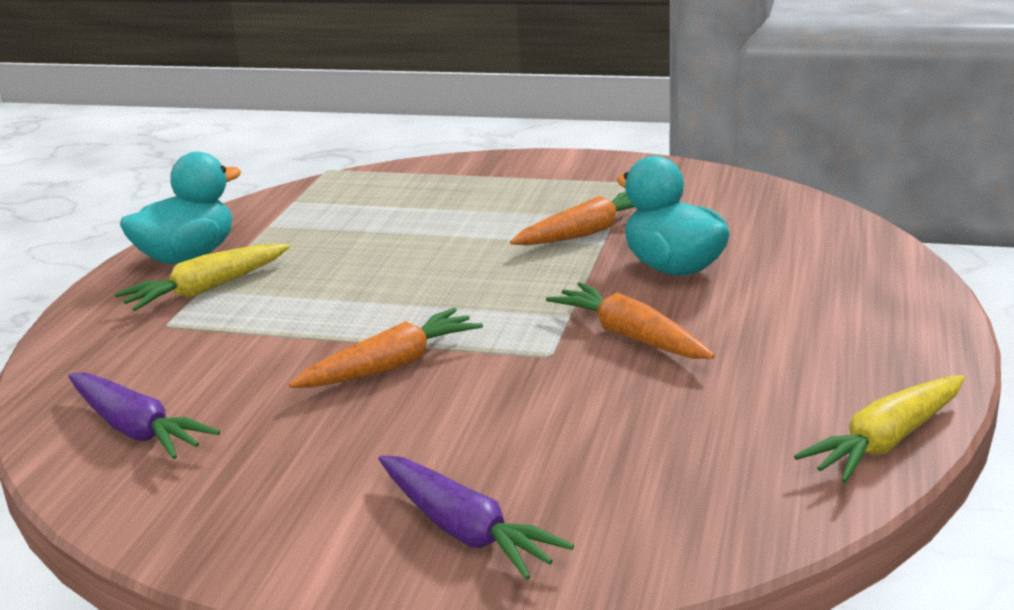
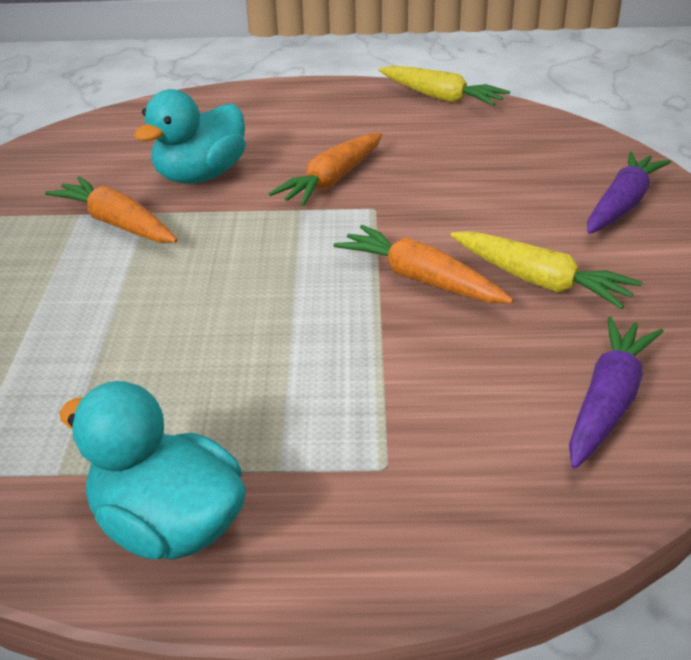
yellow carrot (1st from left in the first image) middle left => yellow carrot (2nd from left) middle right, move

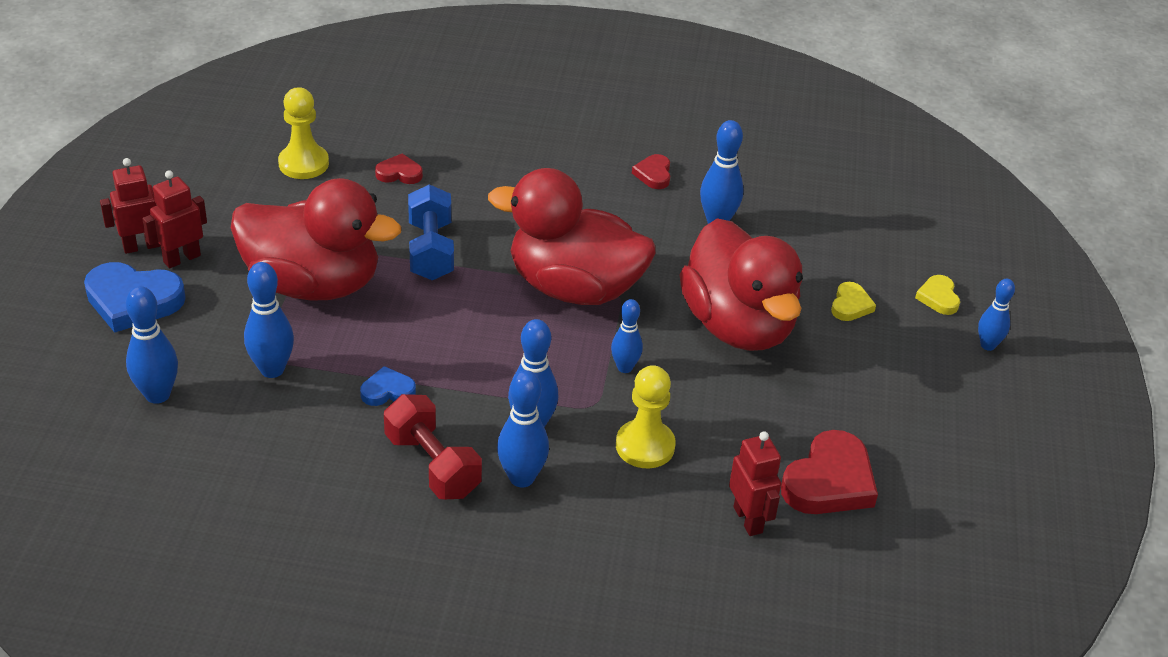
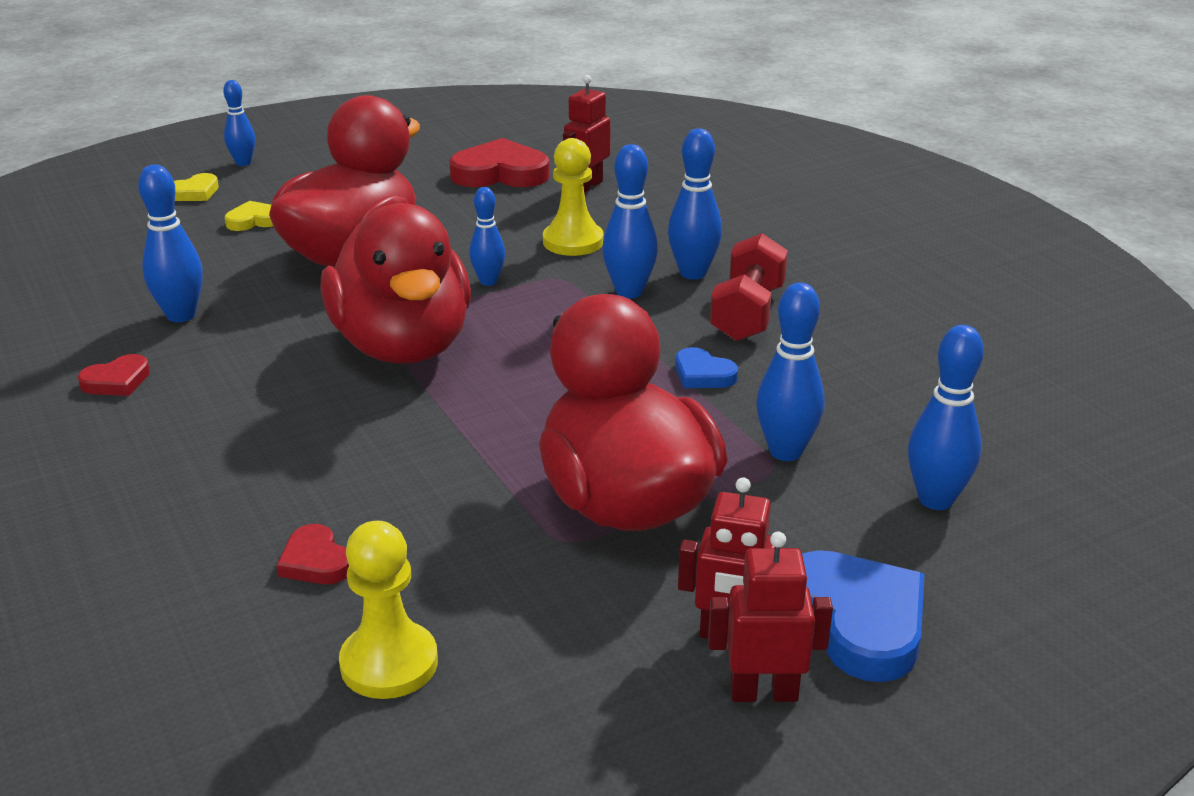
red robot (1st from left in the first image) top left => red robot (3rd from left) bottom centre, 150 degrees clockwise
blue dumbbell centre => nothing

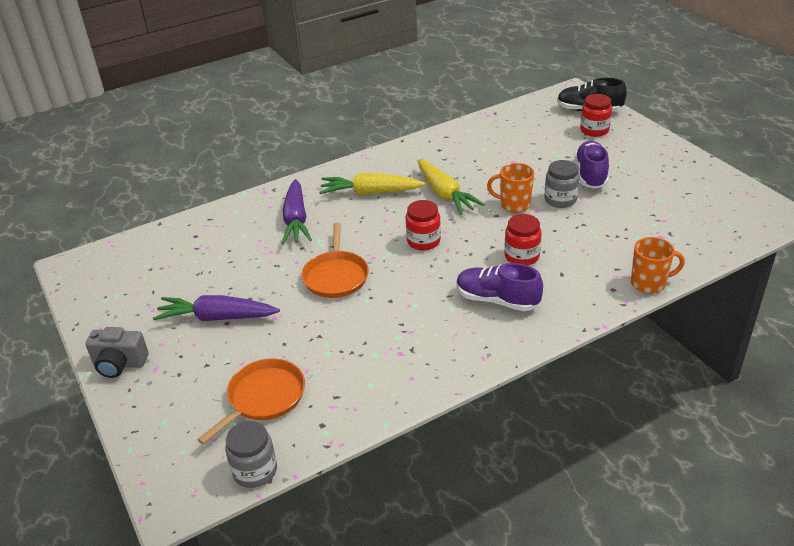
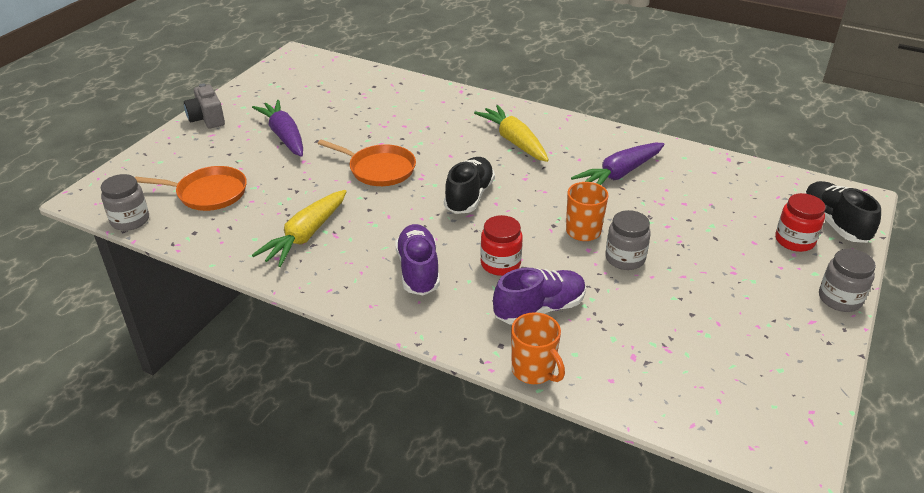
purple carrot (2nd from left) centre => purple carrot (2nd from left) top right, move
orange pan (2nd from left) centre => orange pan (2nd from left) top centre, 120 degrees counterclockwise
red jar (1st from left) centre => black shoe (1st from left) centre
yellow carrot (2nd from left in the first image) centre => yellow carrot (1st from left) middle left, move
purple shoe (2nd from left) top right => purple shoe (2nd from left) centre, move
nothing => grey jar (3rd from left) middle right

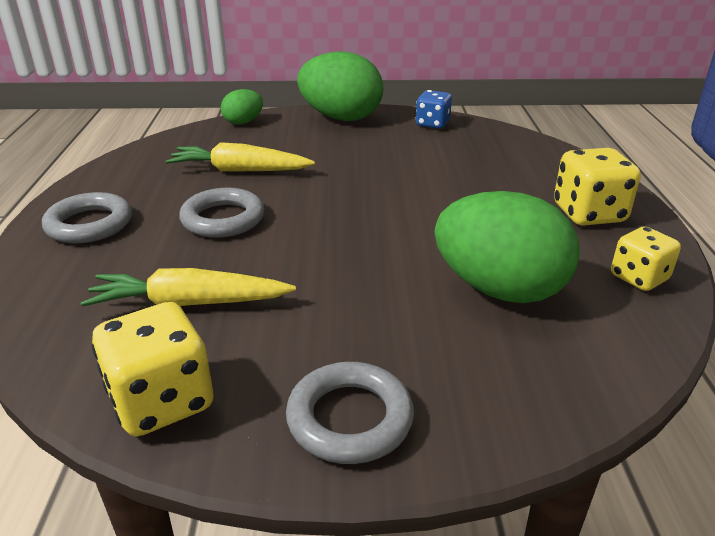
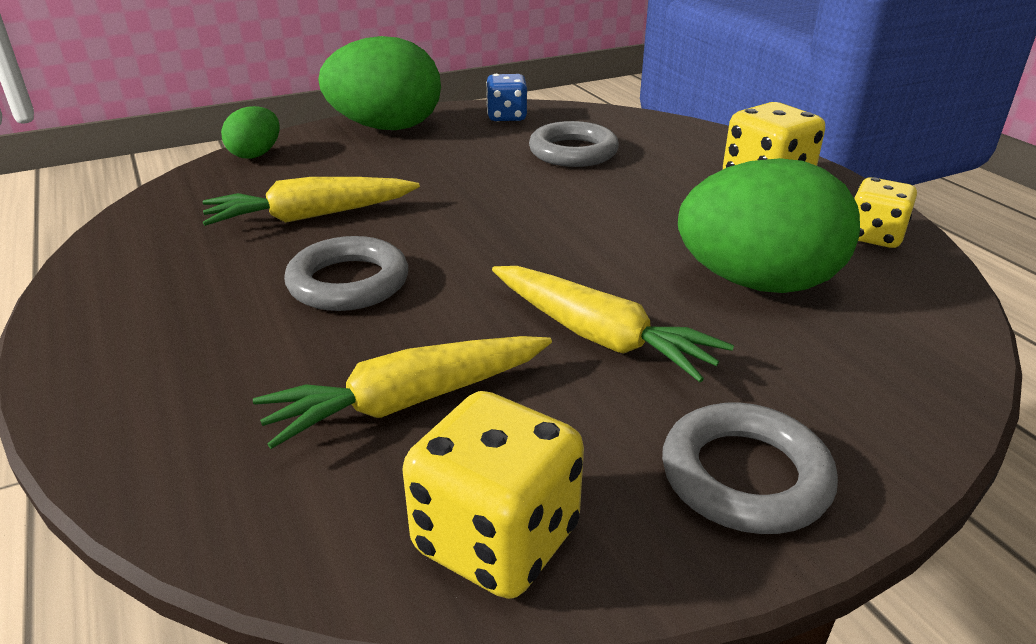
grey ring (1st from left in the first image) middle left => grey ring (2nd from left) top centre, move
nothing => yellow carrot (3rd from left) centre

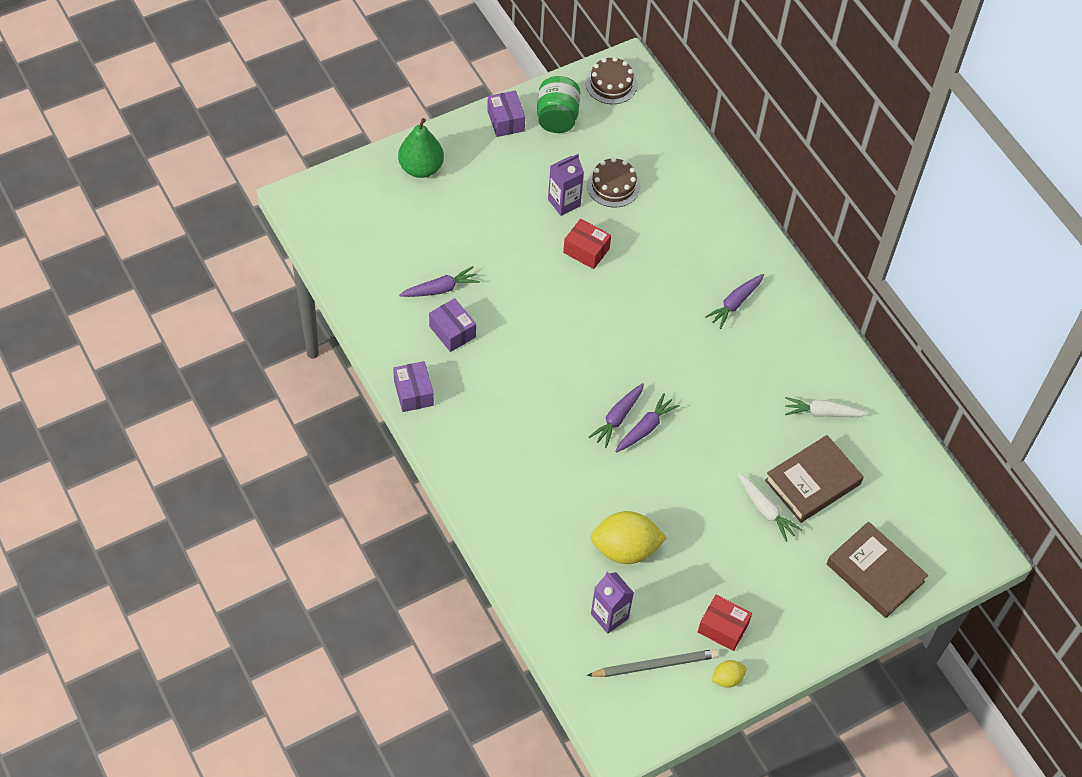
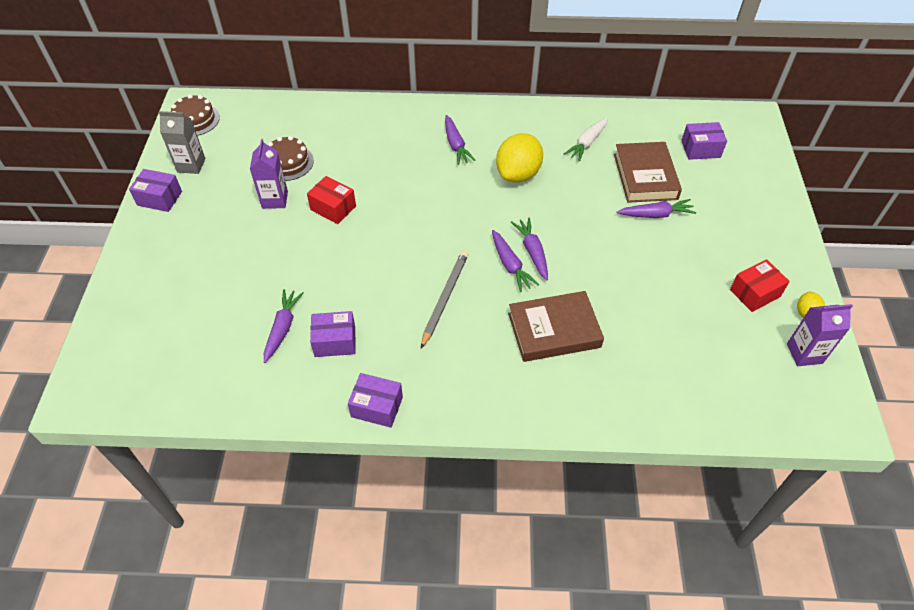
green pear top centre => nothing
green jar top centre => grey carton top left
red box (1st from left) top centre, 60 degrees clockwise
grey pencil bottom centre => grey pencil centre, move
yellow lemon (1st from left) bottom centre => yellow lemon (1st from left) top centre, move
purple carton (2nd from left) bottom centre => purple carton (2nd from left) middle right, move
white carrot (1st from left) middle right => purple carrot (5th from left) middle right
brown book (2nd from left in the first image) bottom right => brown book (1st from left) centre, move
nothing => purple box (4th from left) top right

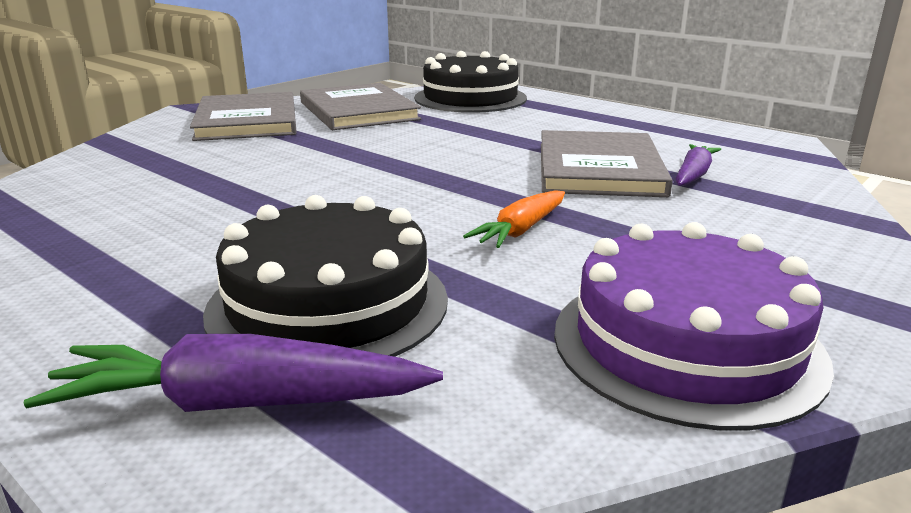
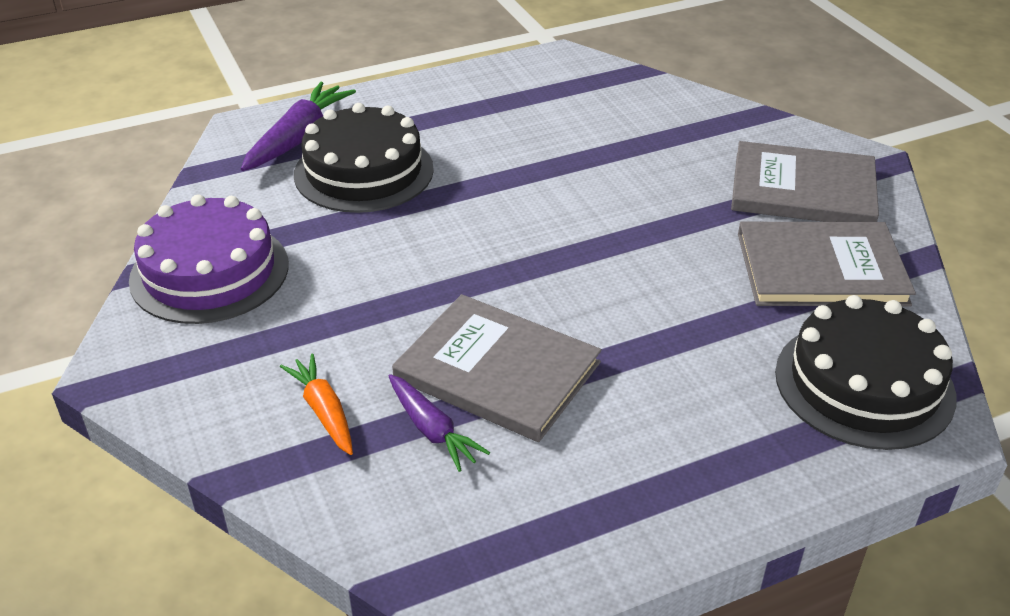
orange carrot centre => orange carrot middle left, move

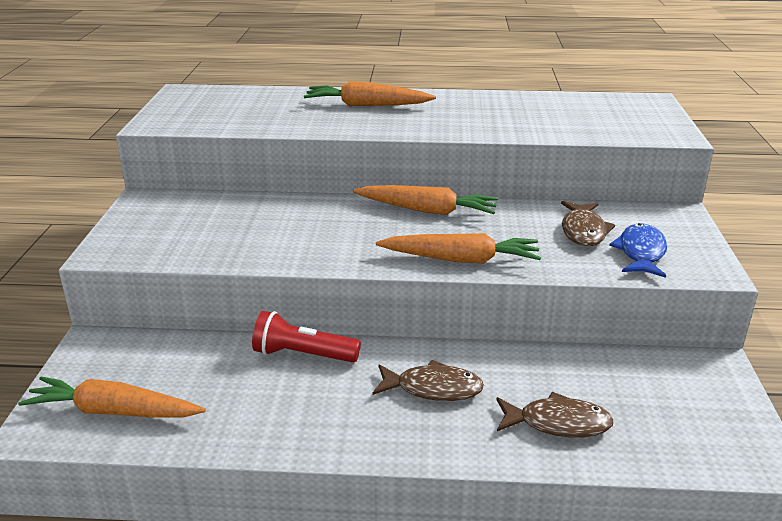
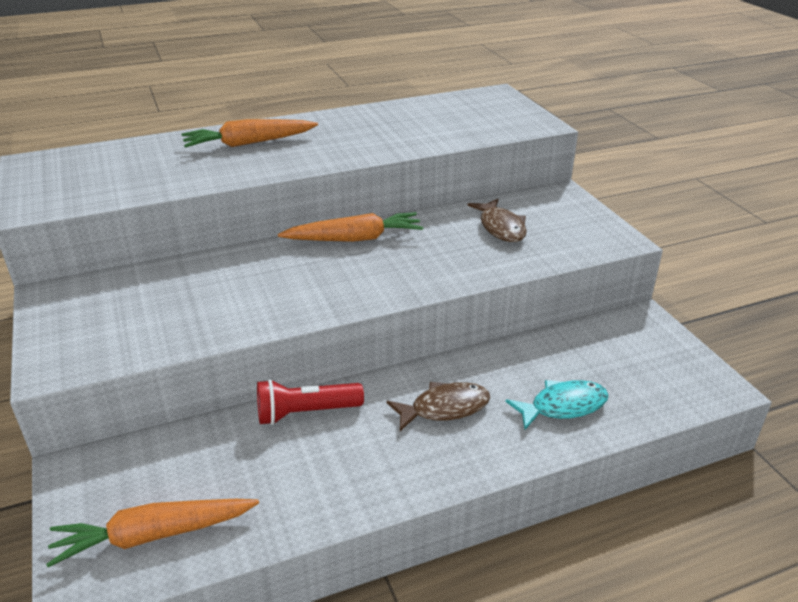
orange carrot (4th from left) centre => nothing
brown fish (2nd from left) bottom right => turquoise fish bottom right
blue fish middle right => nothing

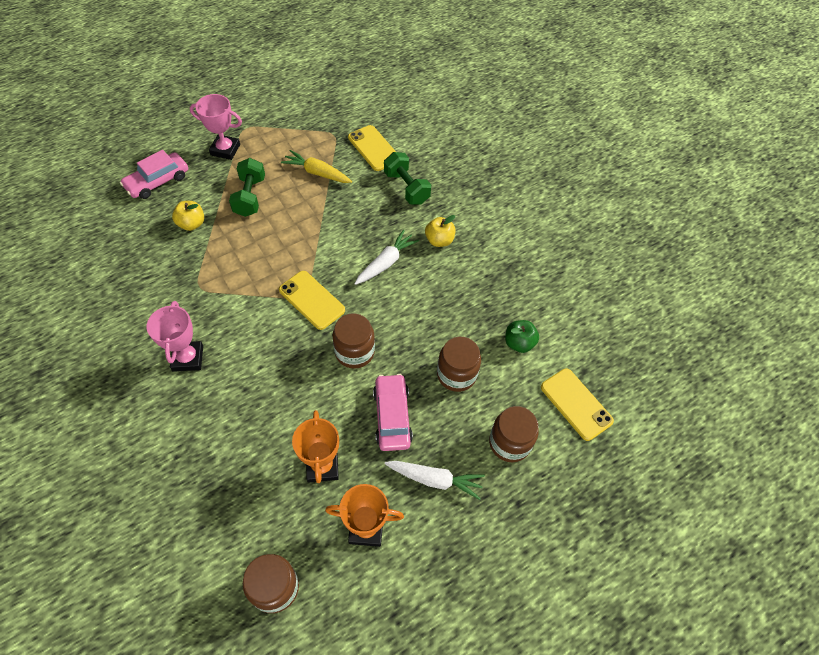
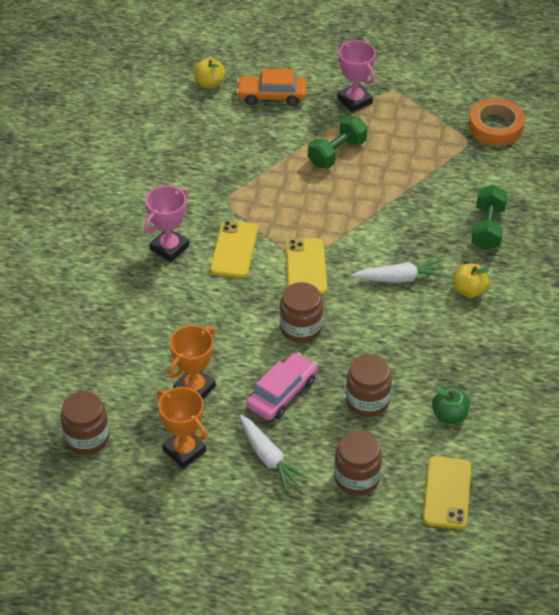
pink car (1st from left) top left => orange car top centre
yellow apple (1st from left) top left => yellow apple (1st from left) top centre, move
yellow carrot top centre => nothing
yellow phone (2nd from left in the first image) top centre => yellow phone (1st from left) centre, move
nothing => orange tape top right

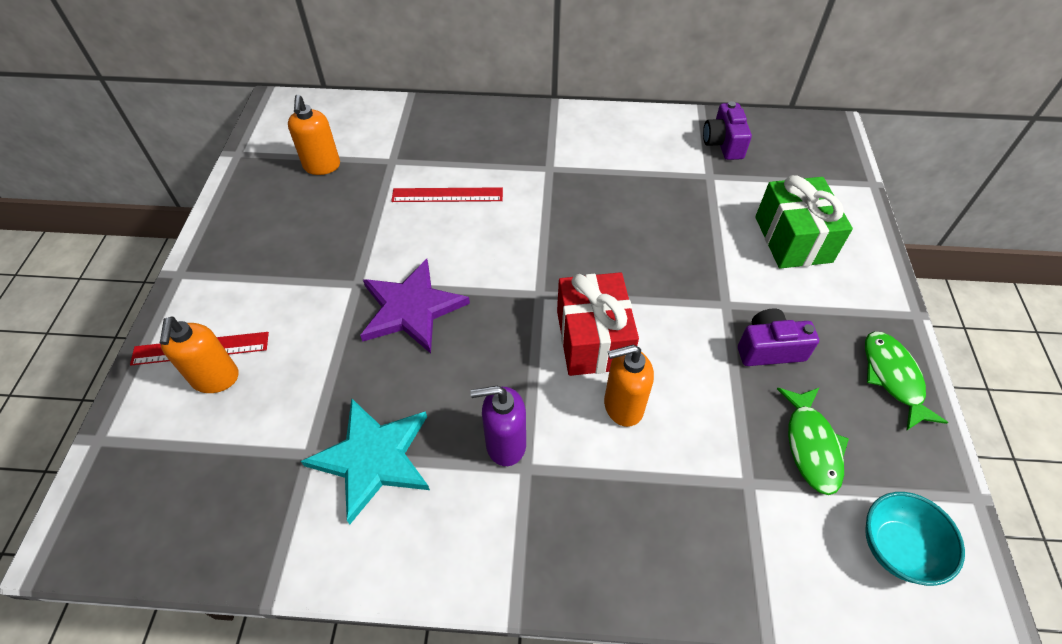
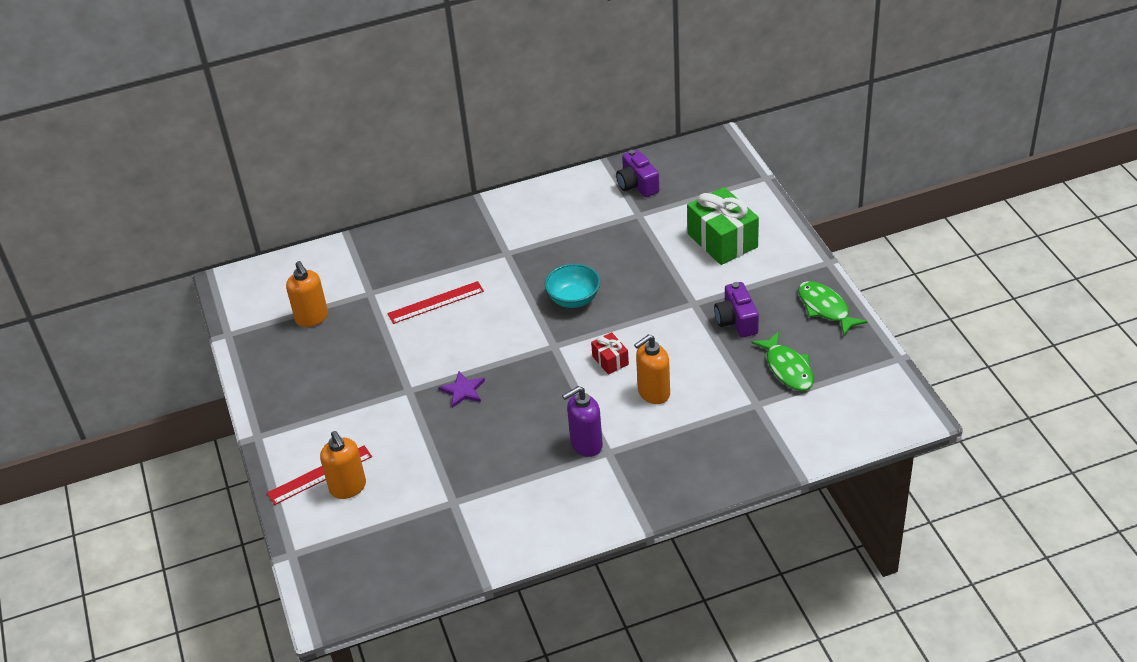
turquoise star bottom centre => nothing
purple star centre, x0.51
red gift centre, x0.49
purple camera (2nd from left) middle right => purple camera (2nd from left) centre, 75 degrees counterclockwise
turquoise bowl bottom right => turquoise bowl centre, move

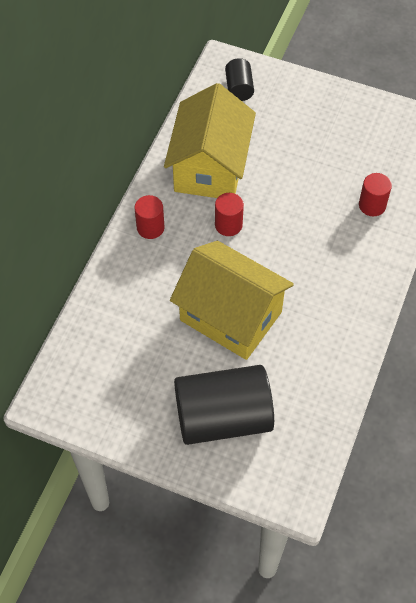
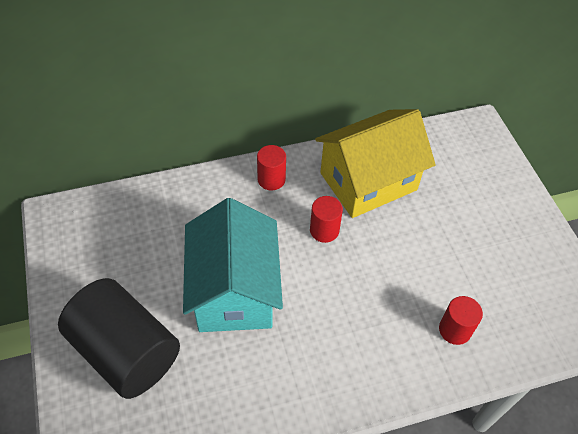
yellow house (2nd from left) centre => turquoise house centre
black cylinder (2nd from left) top centre => nothing

